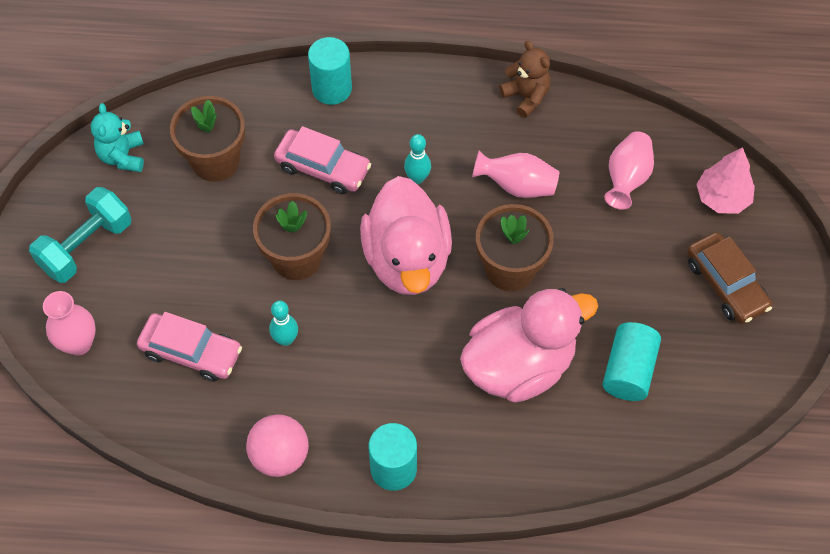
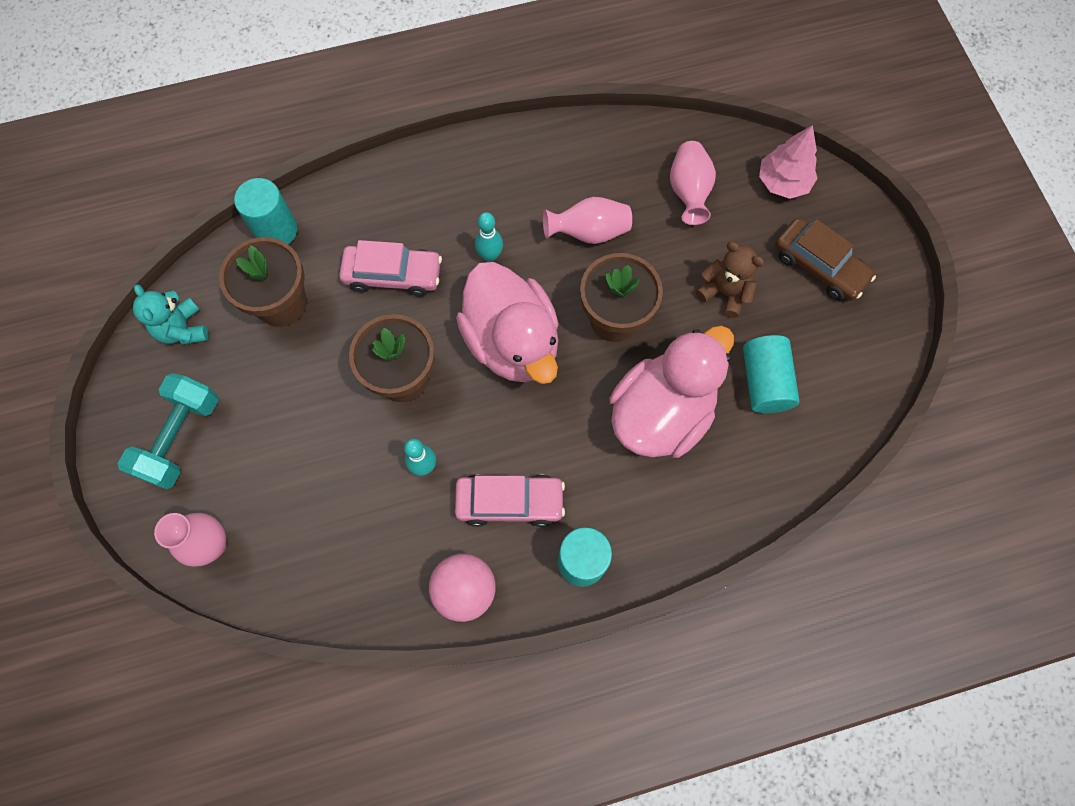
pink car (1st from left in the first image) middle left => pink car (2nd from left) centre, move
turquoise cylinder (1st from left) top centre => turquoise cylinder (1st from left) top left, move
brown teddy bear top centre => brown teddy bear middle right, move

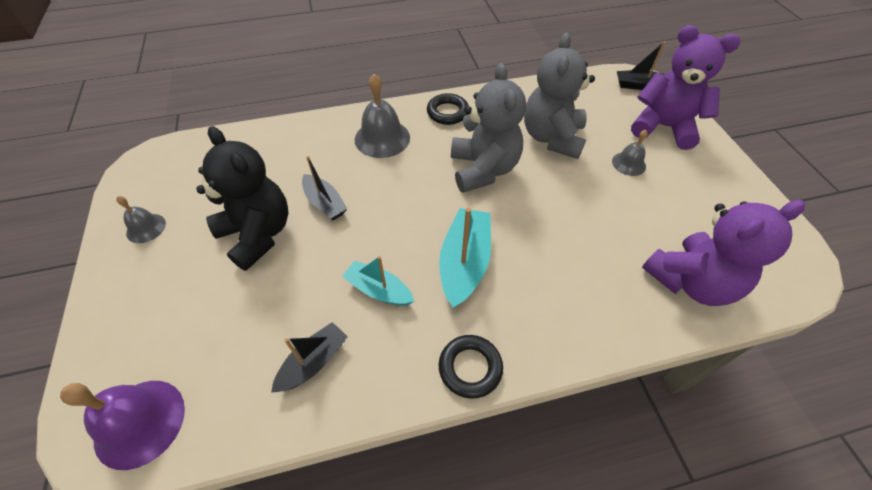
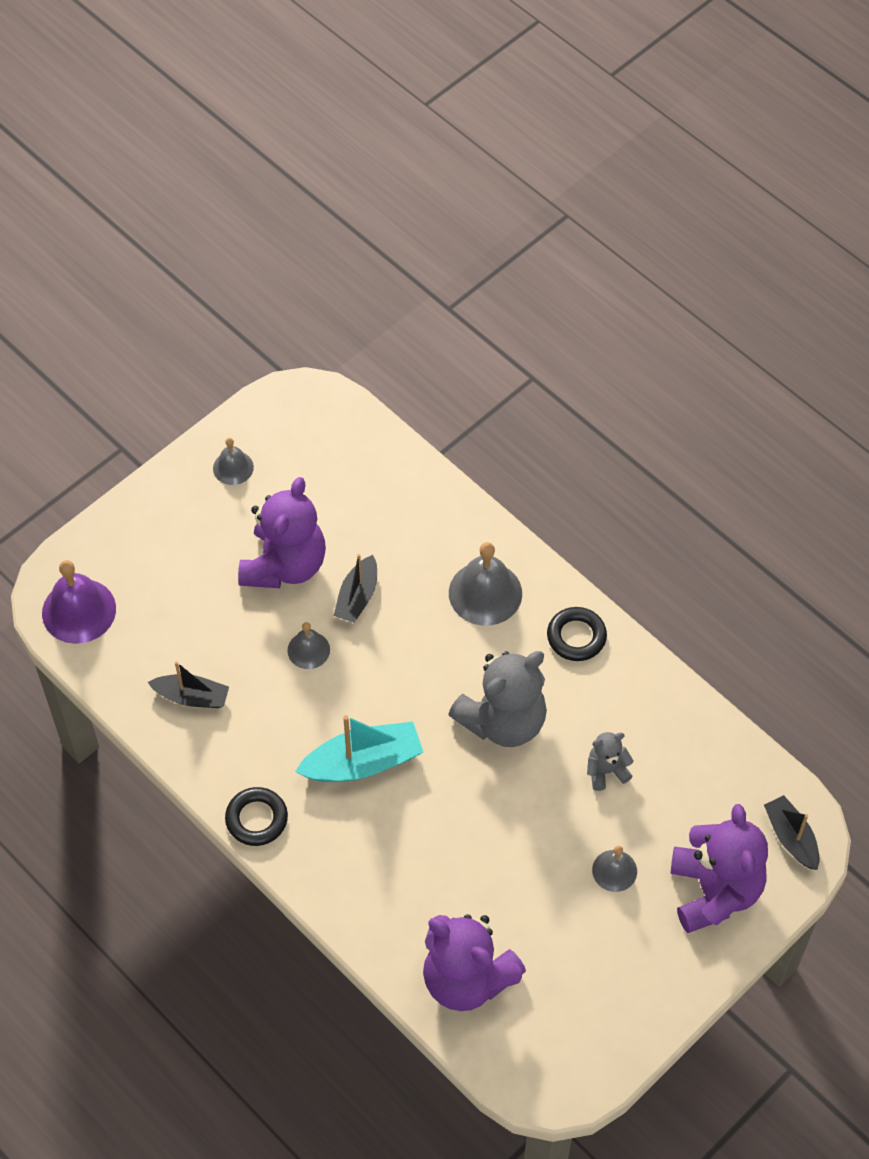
black teddy bear middle left => purple teddy bear (1st from left) middle left
turquoise boat (1st from left) centre => nothing
grey teddy bear (2nd from left) top centre => grey teddy bear (2nd from left) middle right, x0.48
nothing => grey bell (2nd from left) centre

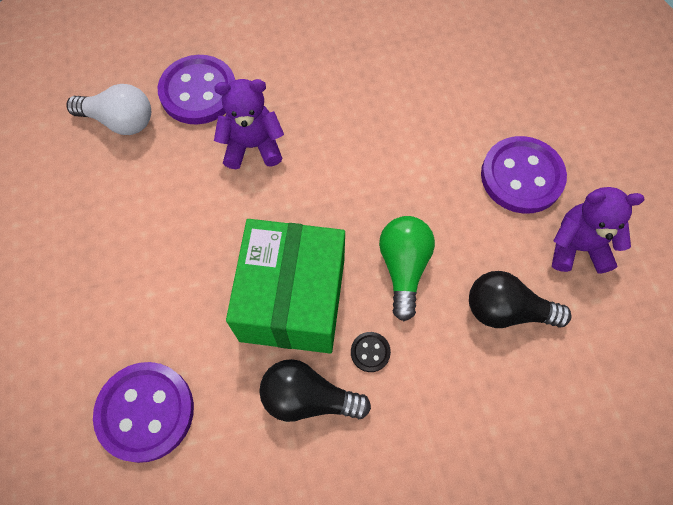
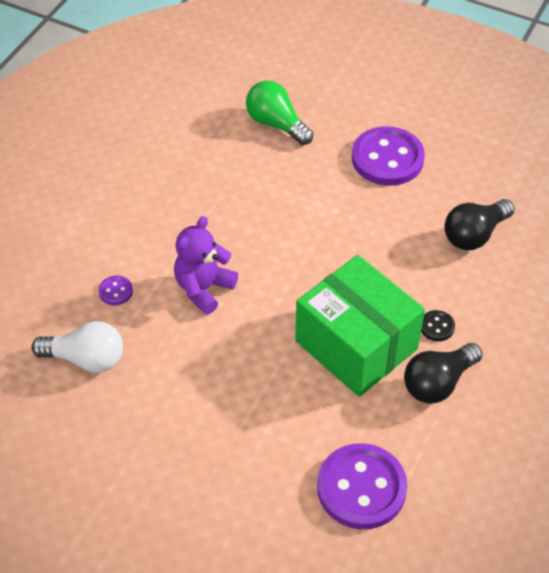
white light bulb top left => white light bulb middle left, 45 degrees clockwise
purple button (2nd from left in the first image) top left => purple button (1st from left) middle left, x0.43
green light bulb centre => green light bulb top centre, move
purple teddy bear (2nd from left) middle right => nothing

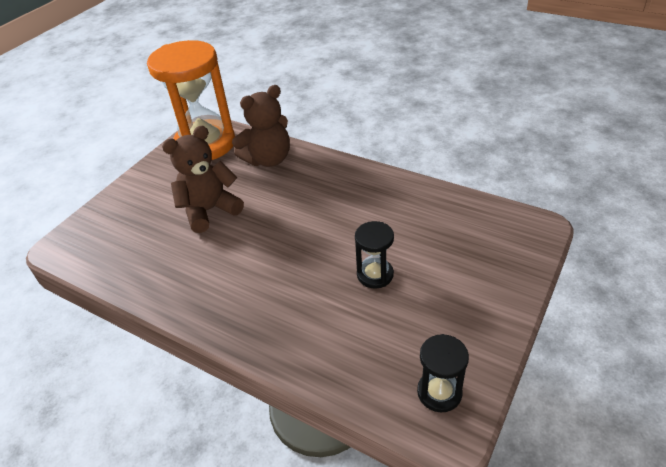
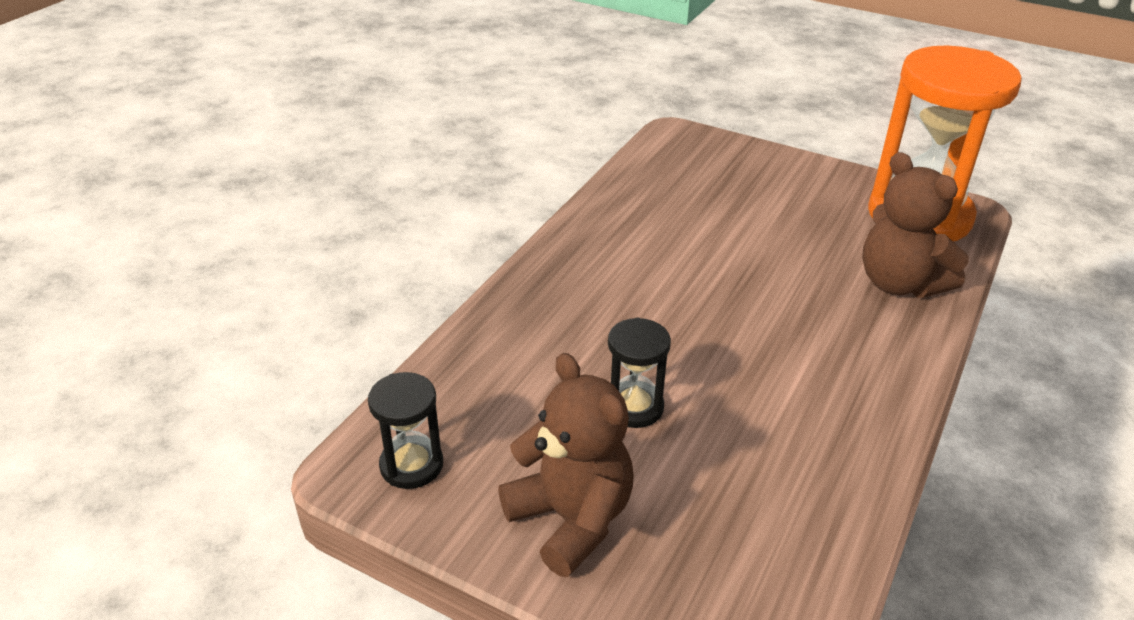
brown teddy bear (1st from left) middle left => brown teddy bear (1st from left) bottom centre, move

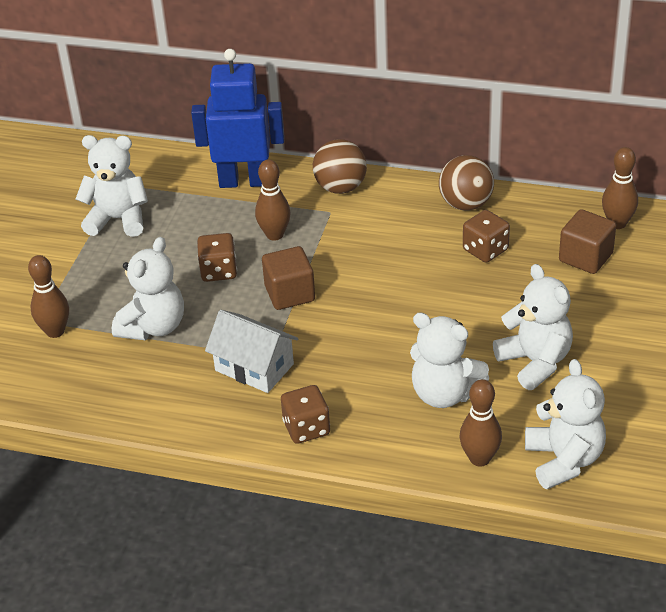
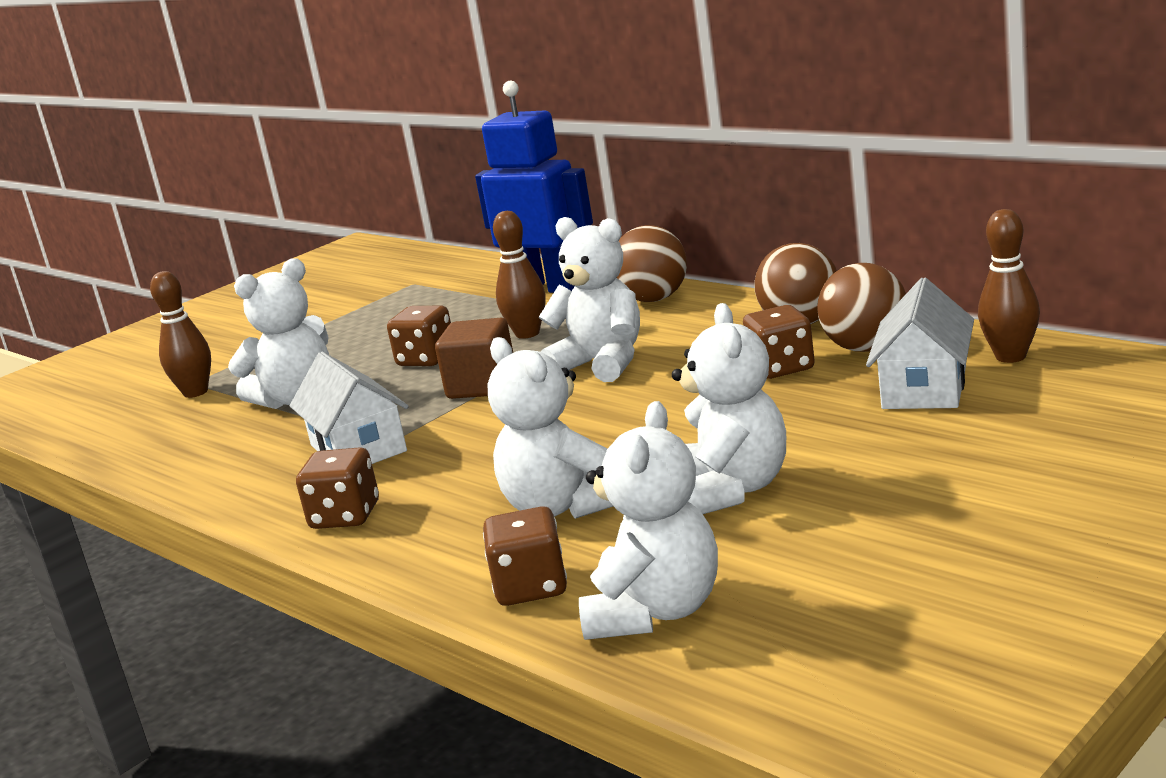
white teddy bear (1st from left in the first image) top left => white teddy bear (3rd from left) centre, move
brown bowling pin (3rd from left) bottom right => brown dice (3rd from left) bottom centre
brown cube (2nd from left) middle right => white house (2nd from left) middle right
nothing => brown ball (3rd from left) middle right

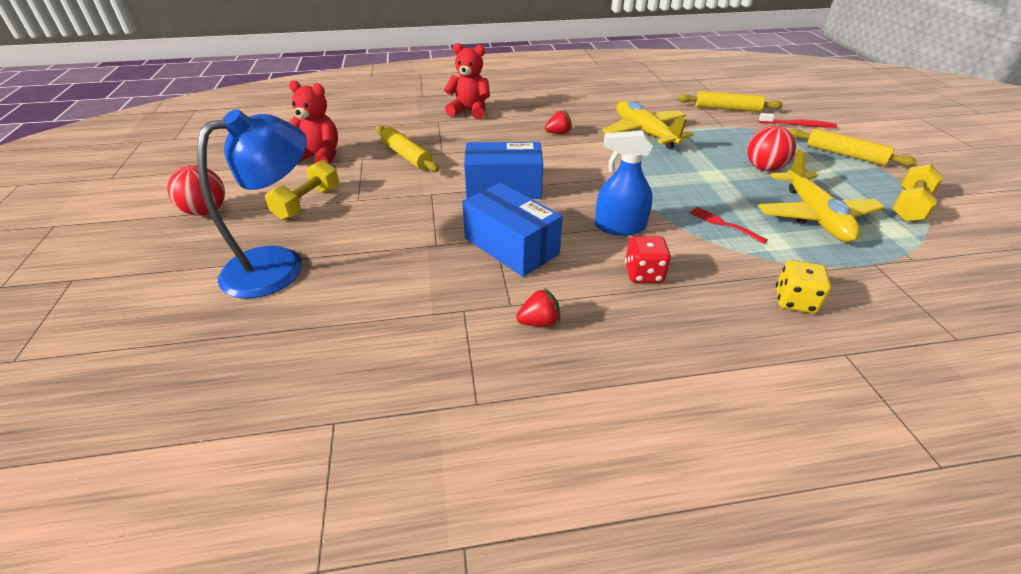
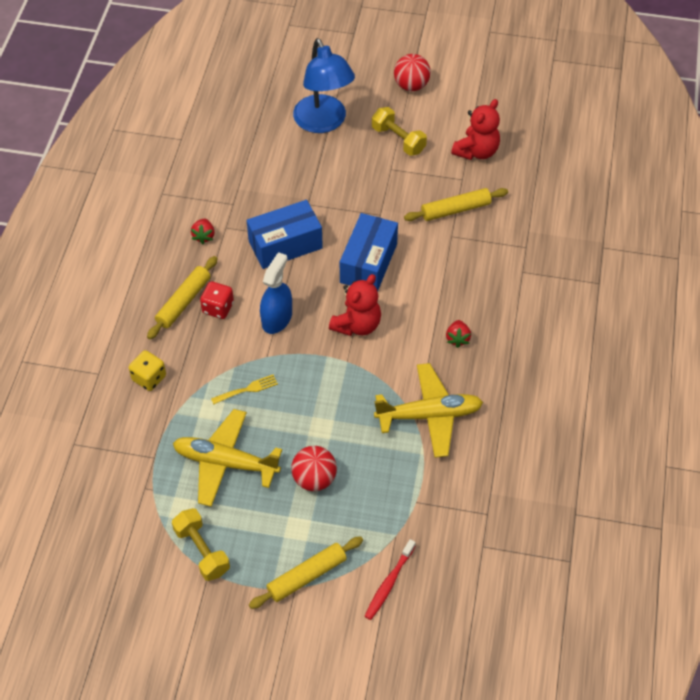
red teddy bear (2nd from left in the first image) top centre => red teddy bear (1st from left) centre, move
yellow rolling pin (2nd from left in the first image) top right => yellow rolling pin (1st from left) middle left, move
red fork middle right => yellow fork centre

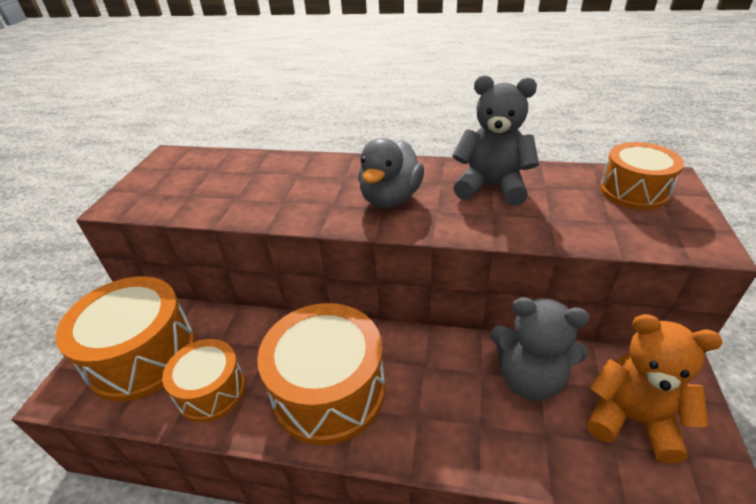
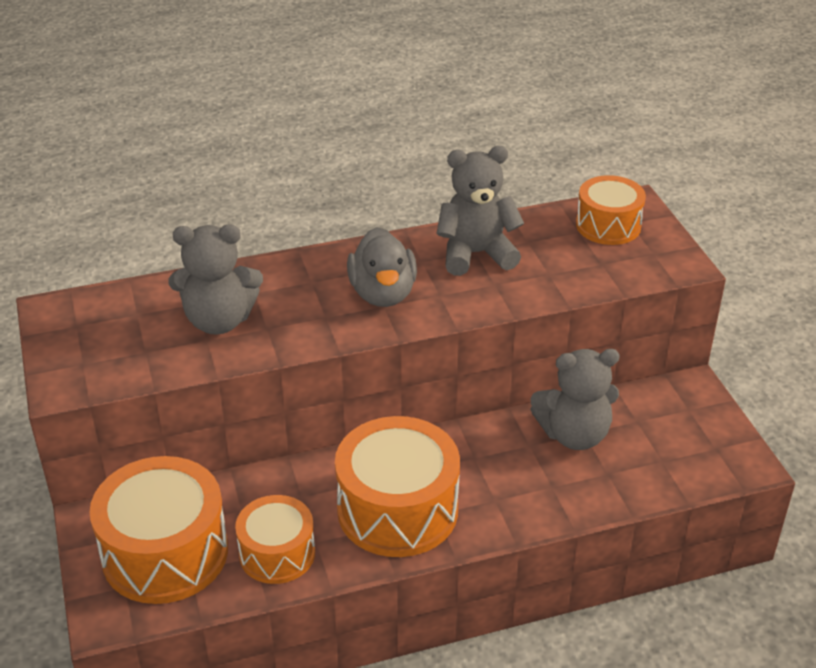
orange teddy bear bottom right => nothing
nothing => grey teddy bear (1st from left) middle left

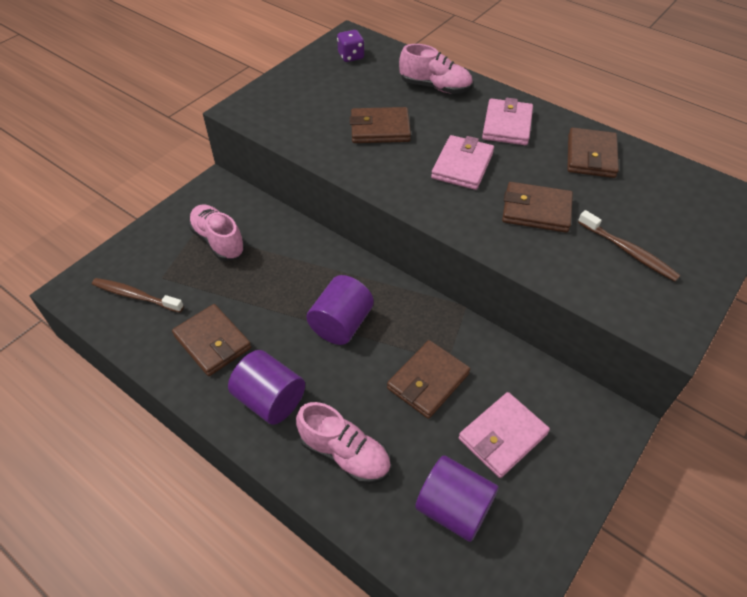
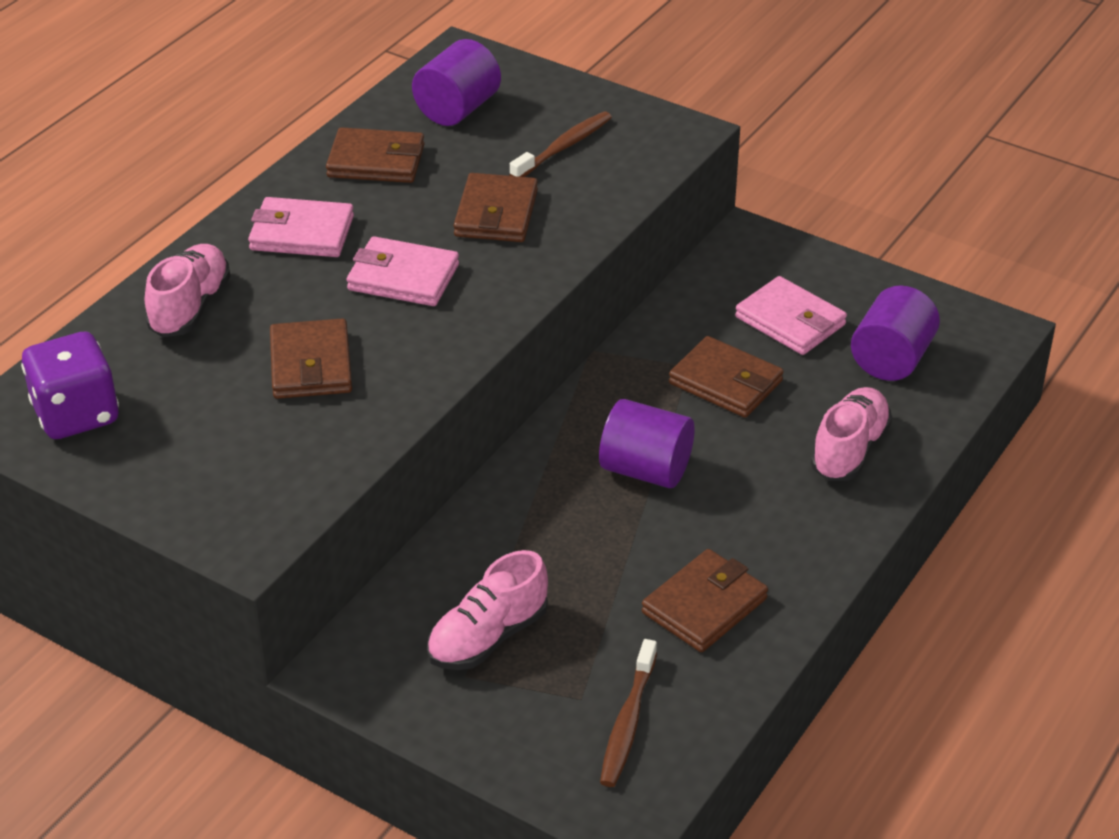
purple cylinder (1st from left) centre => purple cylinder (1st from left) top centre, move
purple dice top centre => purple dice middle left, x1.69

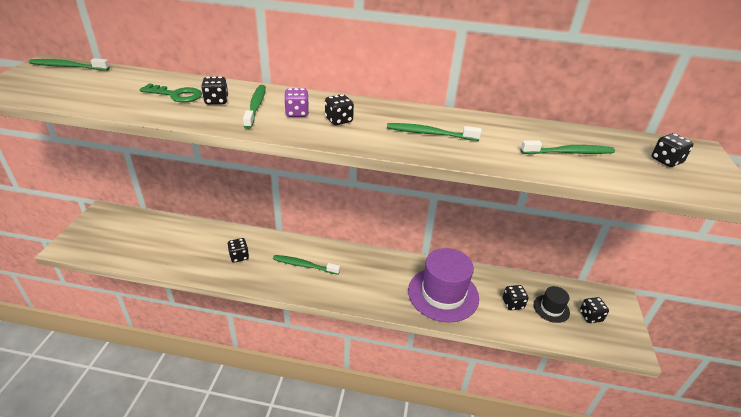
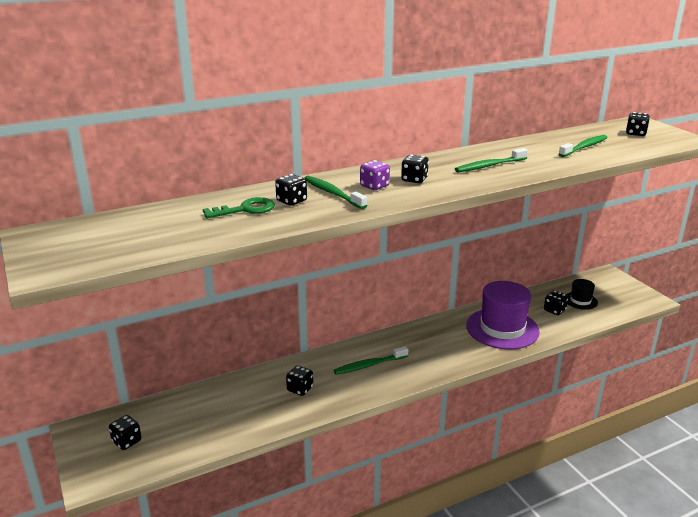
green toothbrush (1st from left) top left => nothing
black dice (5th from left in the first image) bottom right => black dice (1st from left) bottom left, move

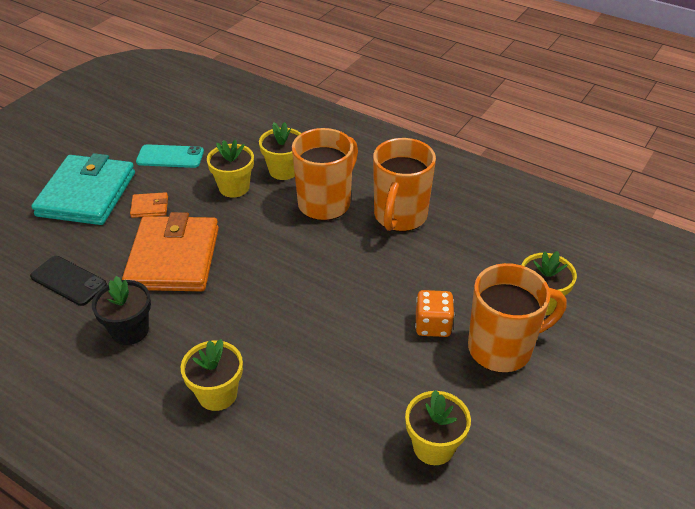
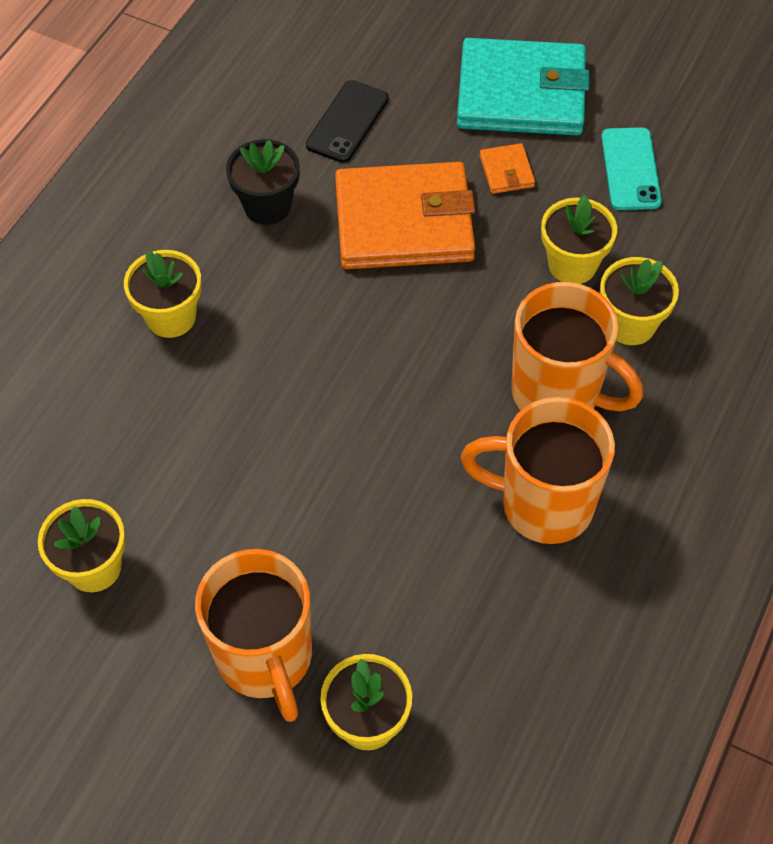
orange dice centre => nothing

